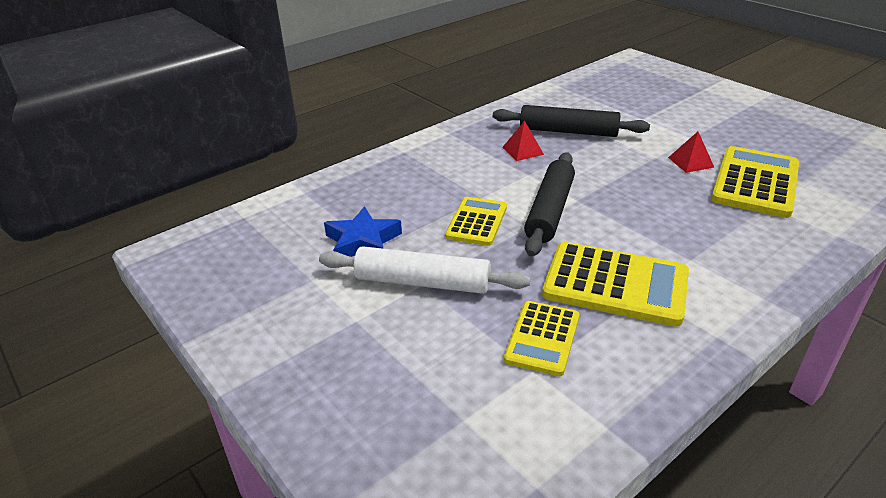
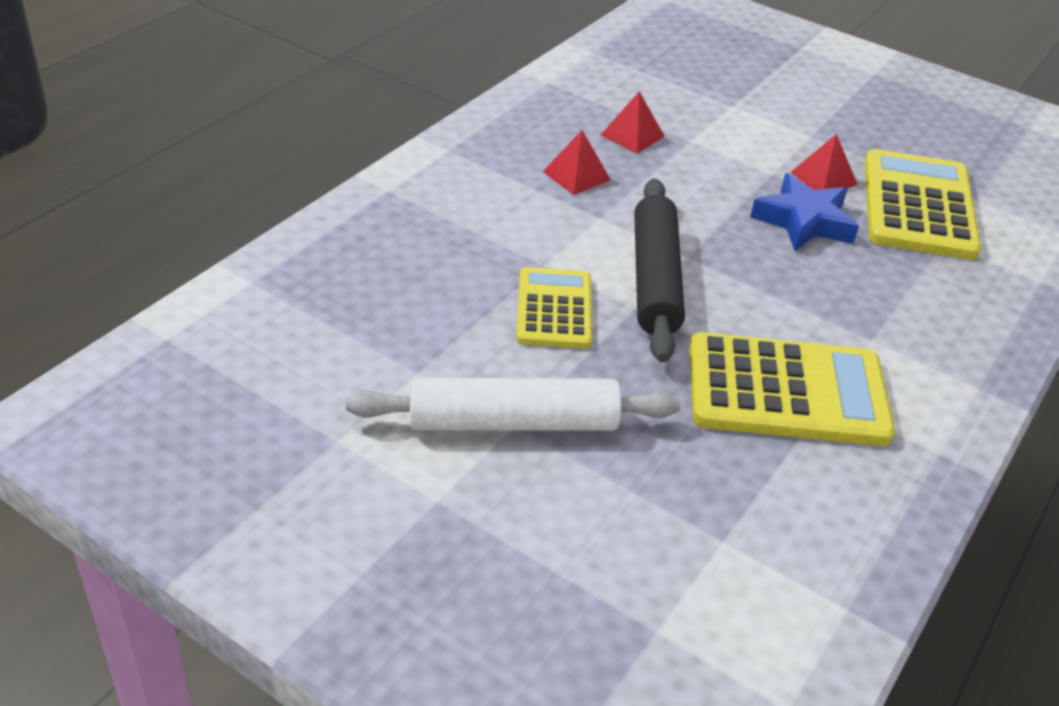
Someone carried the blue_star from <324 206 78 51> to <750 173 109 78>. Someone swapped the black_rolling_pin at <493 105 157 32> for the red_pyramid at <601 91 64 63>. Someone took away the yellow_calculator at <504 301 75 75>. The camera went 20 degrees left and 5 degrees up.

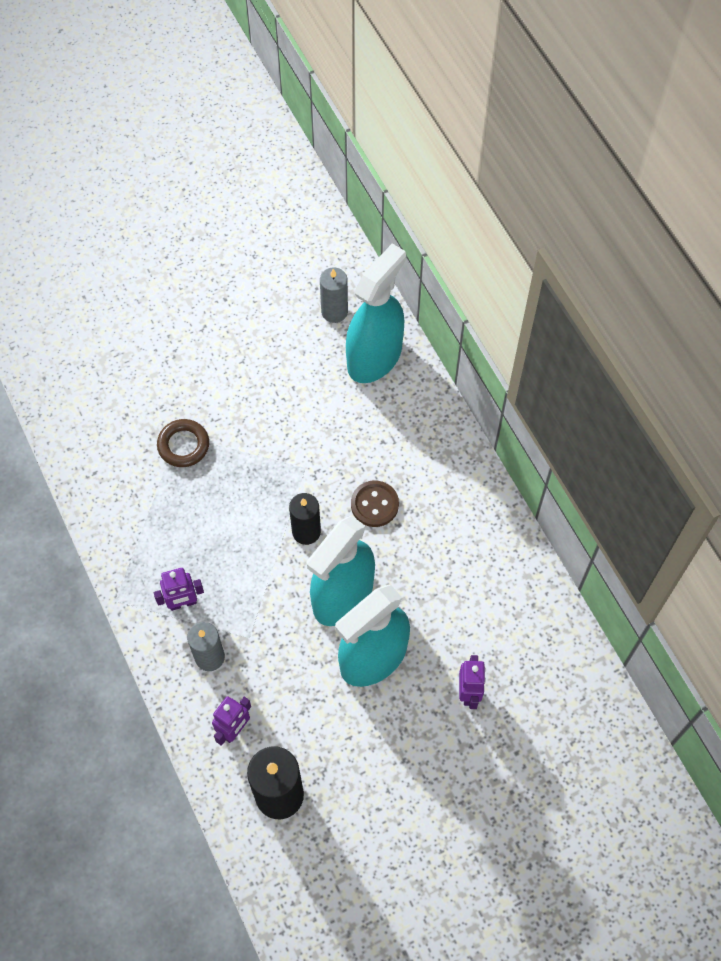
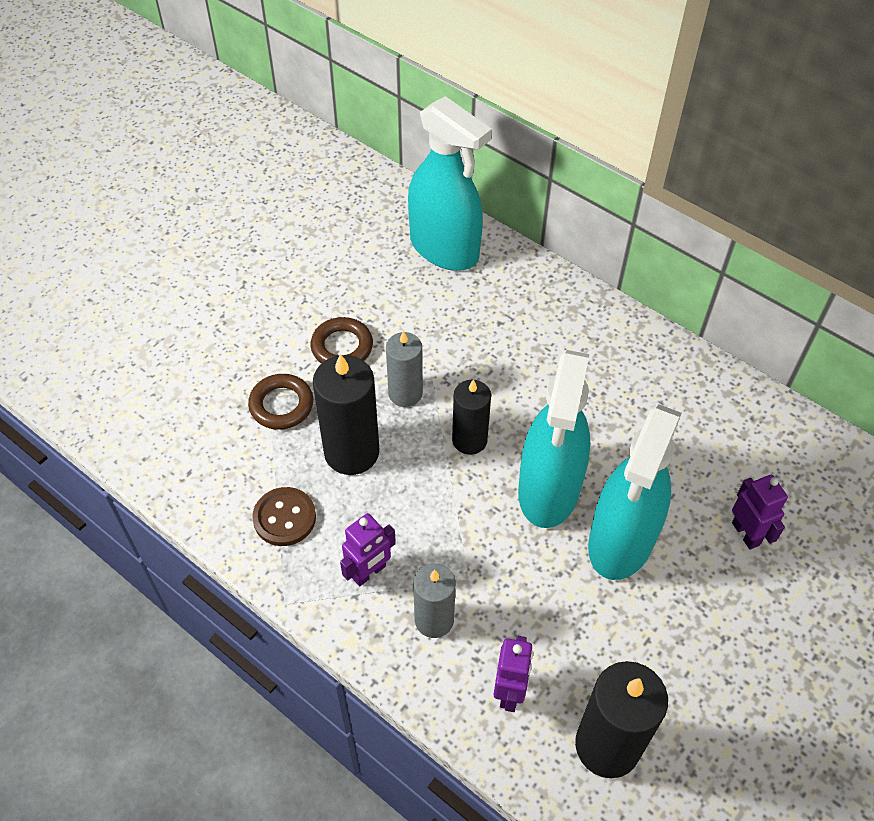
Someone carried the grey_candle from <320 268 28 55> to <386 330 37 77>. Someone rotated the turquoise_spray_bottle at <346 244 60 139> by 120 degrees clockwise. Someone carried the brown_button from <351 480 48 47> to <252 487 64 59>. Someone put down the brown_ring at <311 317 62 46>. Someone put down the black_candle at <313 354 66 121>. The camera went 25 degrees left and 10 degrees down.

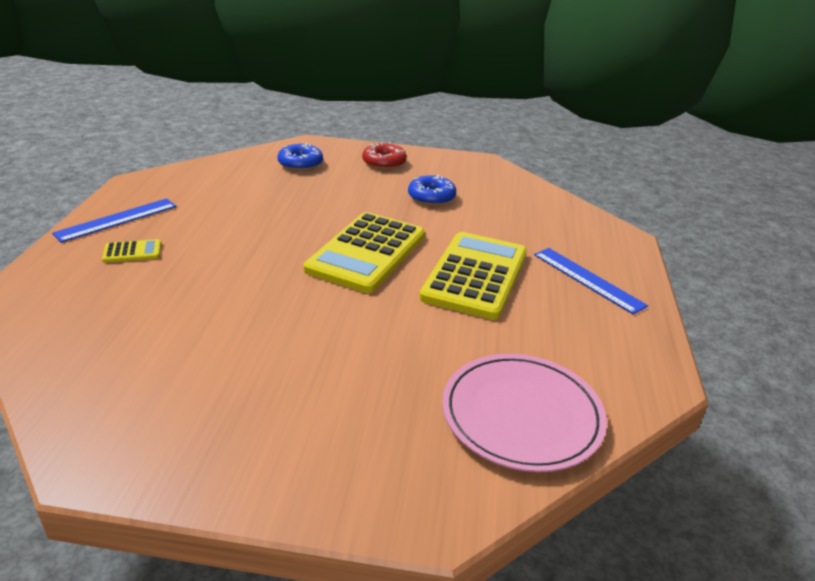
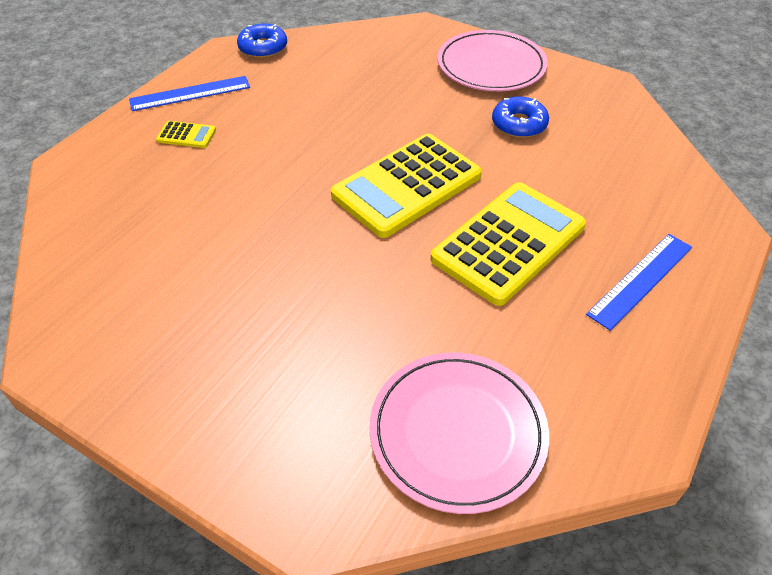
Someone carried the blue_donut from <277 143 46 28> to <237 24 50 34>. Someone swapped the red_donut at <362 142 45 28> for the pink_plate at <437 30 111 61>. Someone rotated the blue_ruler at <534 248 114 67> by 60 degrees clockwise. The camera went 25 degrees right and 15 degrees up.

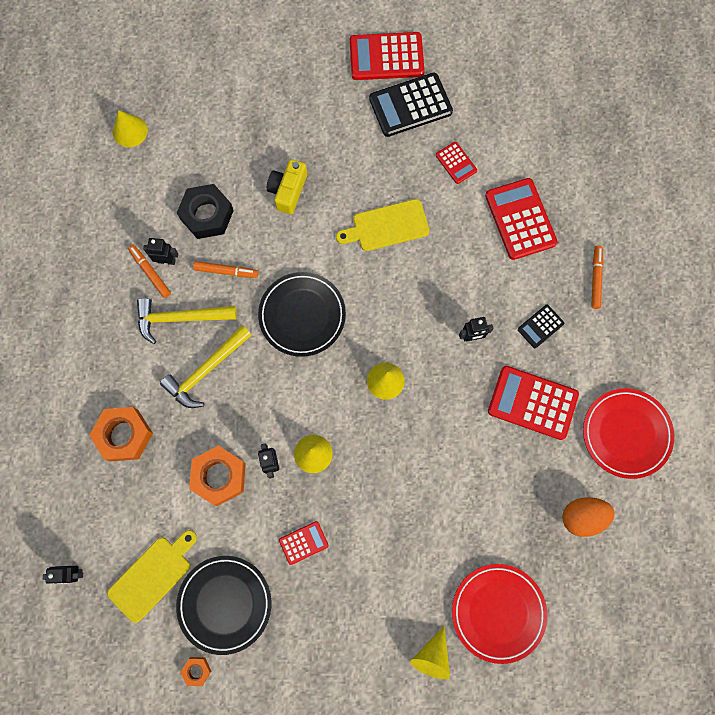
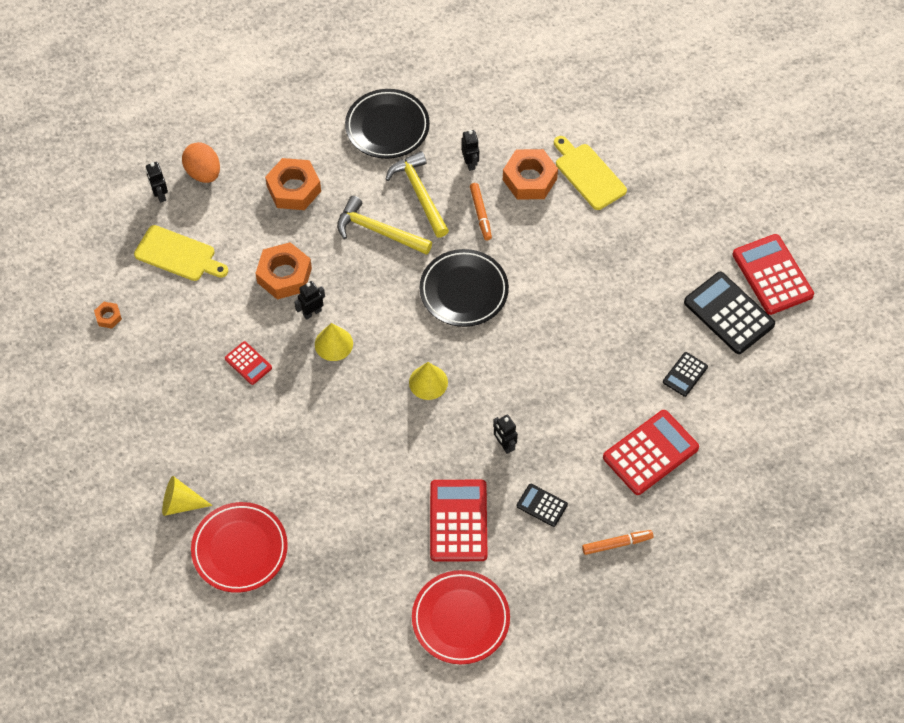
Someone took away the yellow_cone at <113 110 35 37>. Someone took away the orange_marker at <128 245 43 53>. Someone carried the black_plate from <176 556 95 99> to <345 89 85 70>. Someone repainted the black_nut at <177 184 57 55>, which became the orange_nut at <503 149 55 51>. Someone took away the yellow_camera at <267 159 40 55>. Someone carried the yellow_cutting_board from <336 199 94 52> to <554 136 73 74>. Someone repainted the red_calculator at <436 142 41 42>, which became the black_calculator at <663 352 45 45>. Someone carried the orange_egg from <562 497 53 40> to <182 142 38 41>. The camera went 70 degrees right and 15 degrees down.

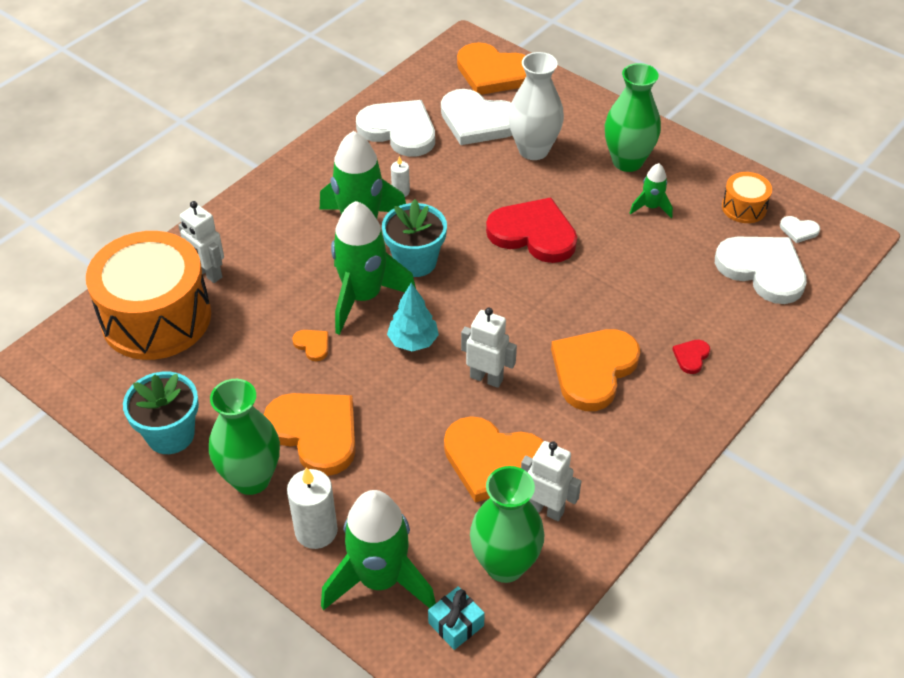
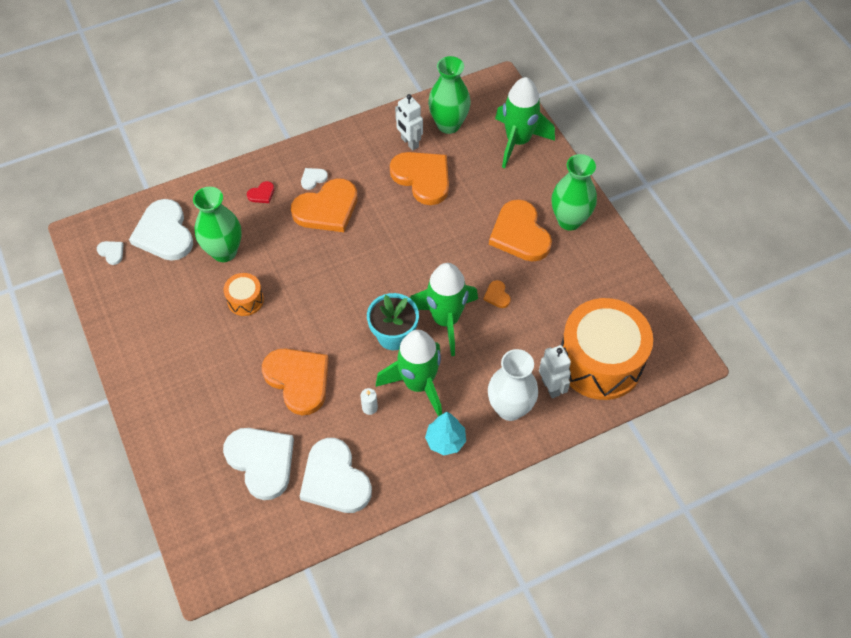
Someone took away the turquoise_flower_pot at <123 371 76 83>. Someone took away the white_candle at <287 468 51 81>. Someone carried the turquoise_tree from <387 283 52 68> to <425 412 41 43>. Someone took away the turquoise_gift at <428 586 57 64>. Someone carried the orange_heart from <457 42 69 53> to <262 348 67 67>. Someone took away the white_robot at <461 308 56 80>. Someone took away the red_heart at <486 197 91 66>. Someone carried the white_vase from <508 52 56 108> to <488 349 50 72>. Someone carried the green_vase from <605 63 56 109> to <193 187 49 75>. Someone took away the green_rocket at <630 163 43 55>. Someone carried the orange_drum from <722 172 50 51> to <224 273 40 43>. Someone put down the white_heart at <301 168 27 22>. The camera went 155 degrees left and 10 degrees up.

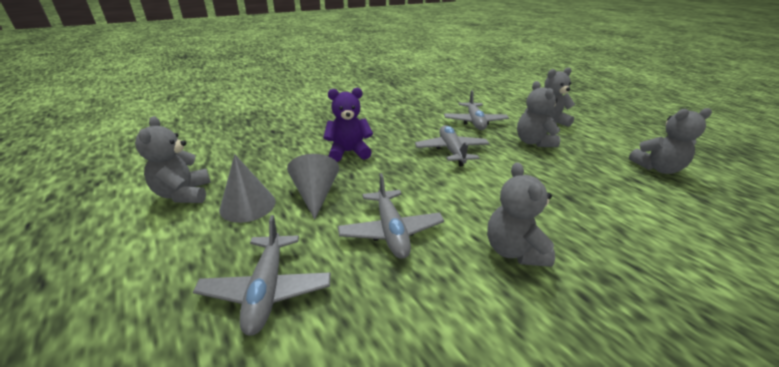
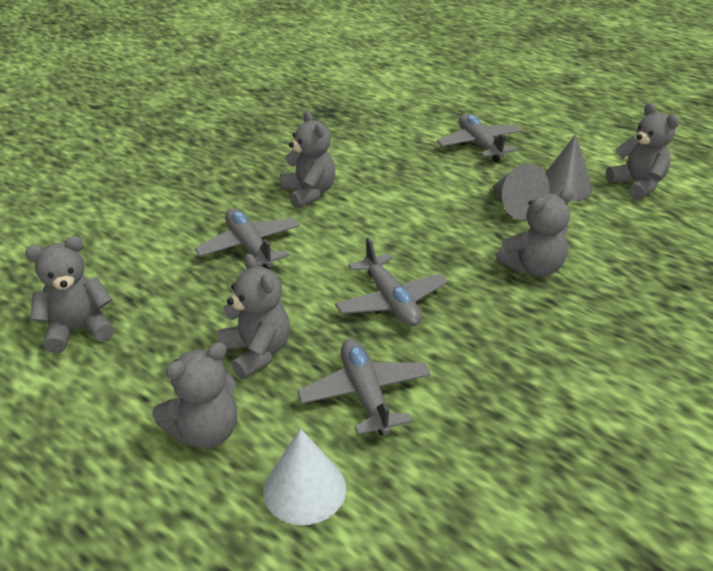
Someone repainted the purple_teddy_bear at <324 88 49 74>, which became the grey_teddy_bear at <496 188 78 89>. Someone carried the grey_plane from <338 173 106 86> to <194 209 106 61>. Someone put down the white_cone at <263 428 83 97>. The camera went 165 degrees right and 5 degrees up.

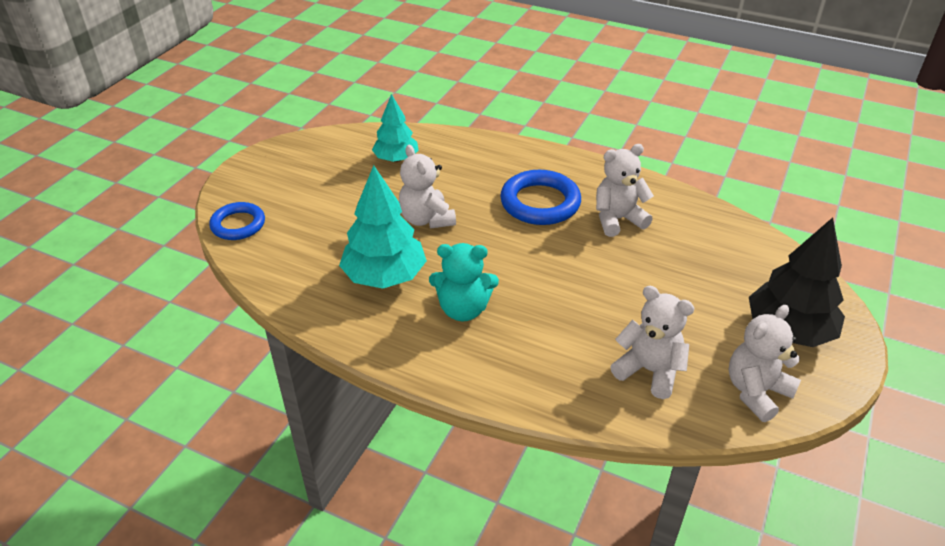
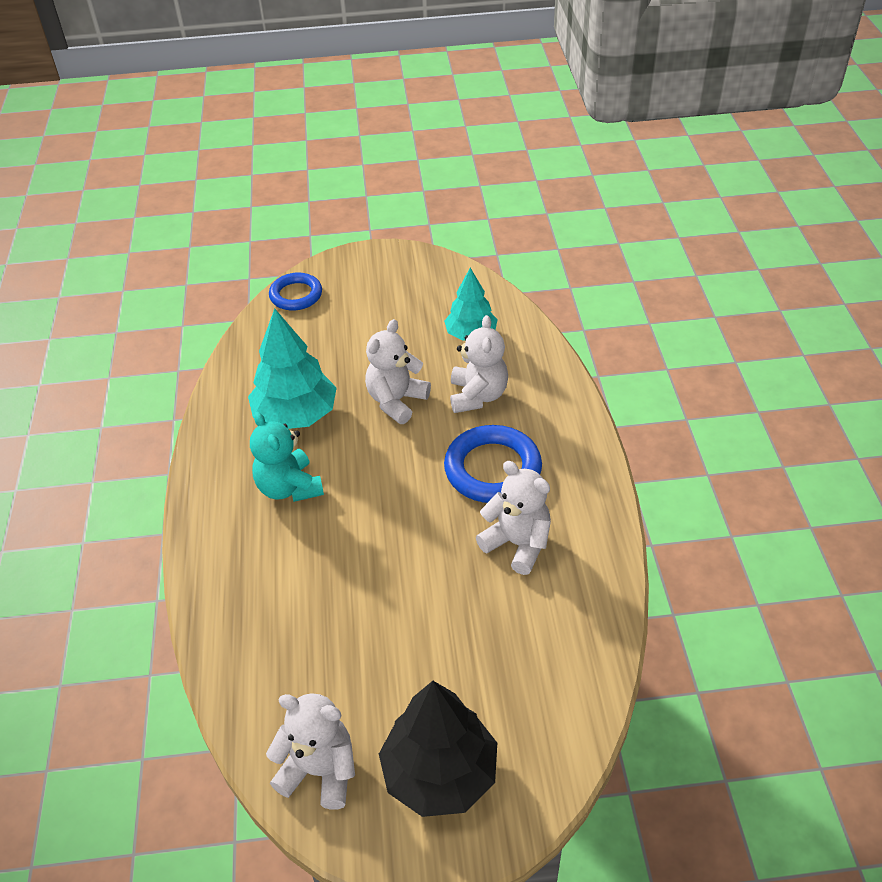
Someone carried the white_teddy_bear from <610 286 84 113> to <450 315 58 98>. The camera went 60 degrees right and 5 degrees up.

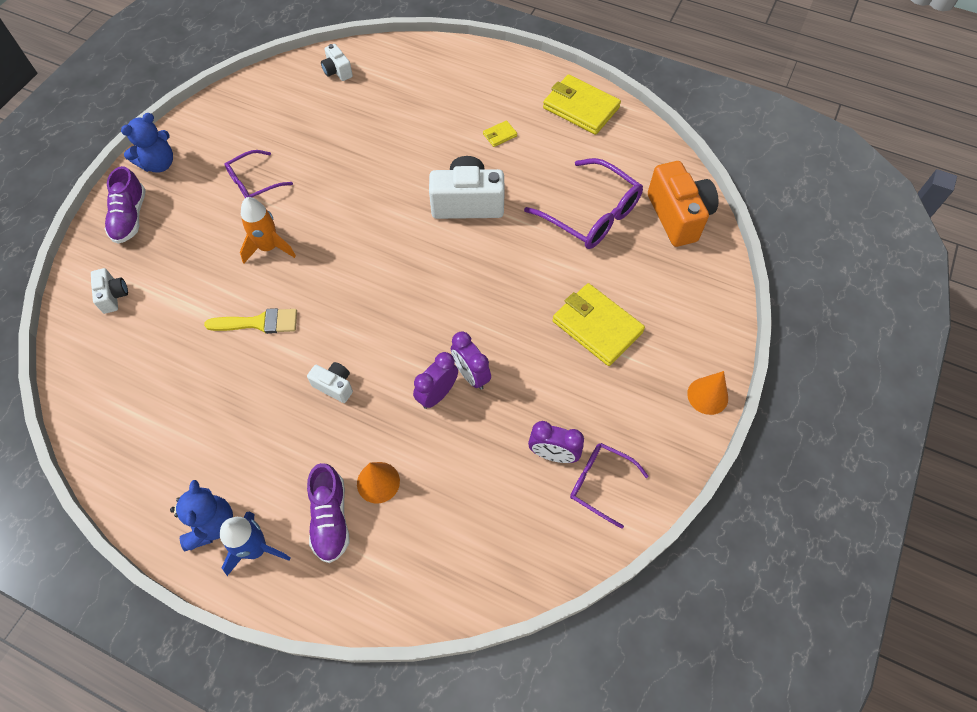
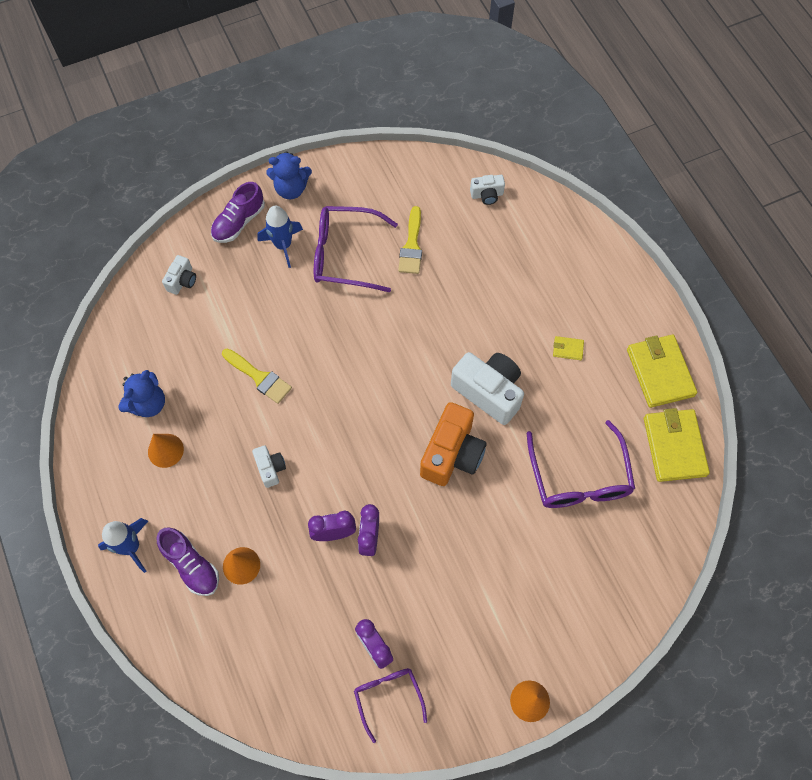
Someone carried the blue_teddy_bear from <170 480 63 72> to <118 370 47 47>. Someone scaled the purple_glasses at <225 150 68 48> by 1.67. Someone took away the orange_rocket at <240 197 56 66>. Someone rotated the purple_shoe at <307 463 42 100> by 75 degrees counterclockwise. Someone rotated the white_camera at <321 44 32 37> by 105 degrees counterclockwise. Someone carried the yellow_wallet from <552 283 93 83> to <644 408 66 74>. Someone carried the orange_camera from <648 161 70 86> to <420 402 67 84>. Someone put down the orange_cone at <148 434 36 34>. Someone put down the blue_rocket at <257 206 46 62>. Someone put down the yellow_brush at <398 206 24 68>. The camera went 40 degrees right and 5 degrees up.

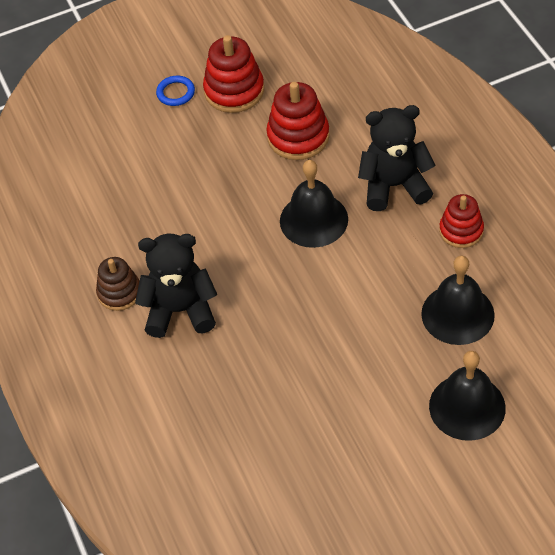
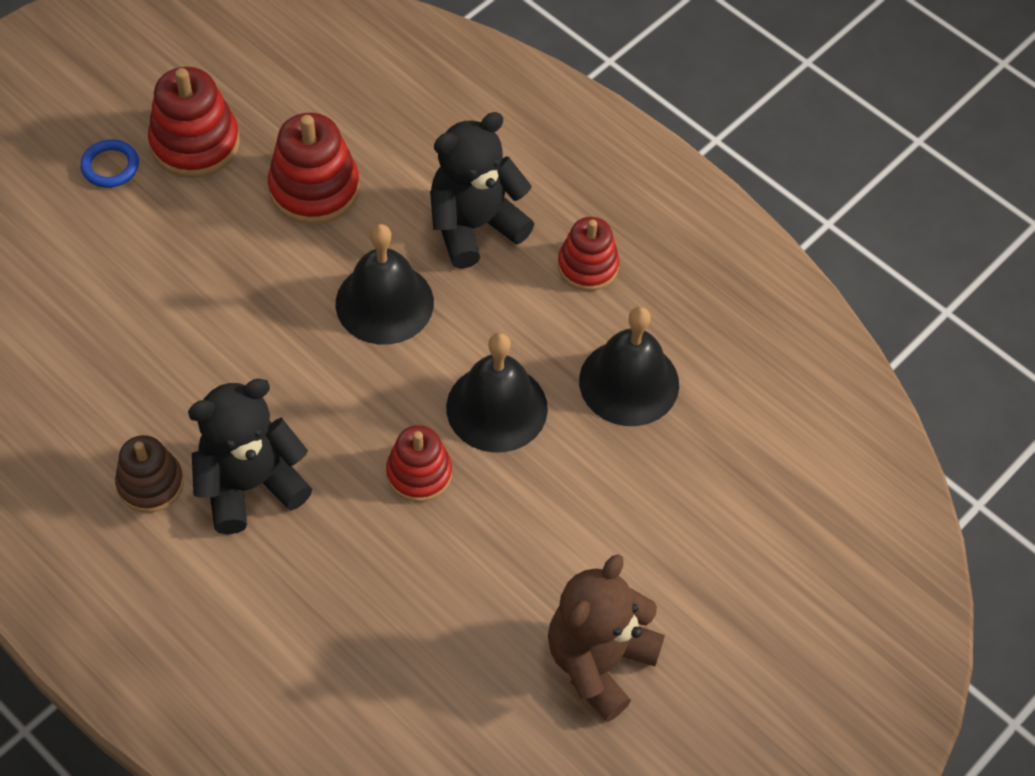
Someone carried the black_bell from <429 351 77 90> to <446 333 102 120>. Someone put down the red_stacking_toy at <386 425 66 77>. Someone put down the brown_teddy_bear at <548 554 117 168>. The camera went 30 degrees left and 5 degrees up.

